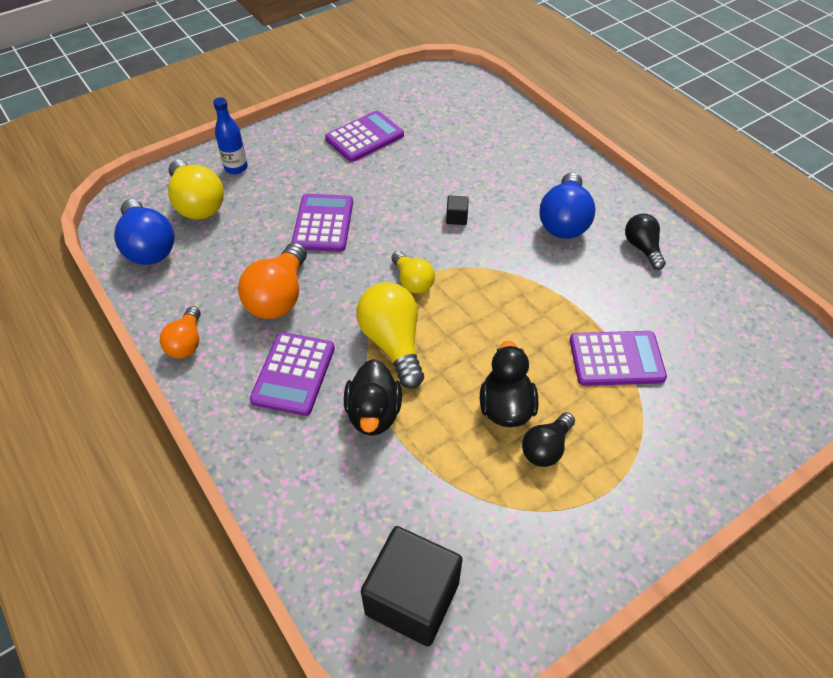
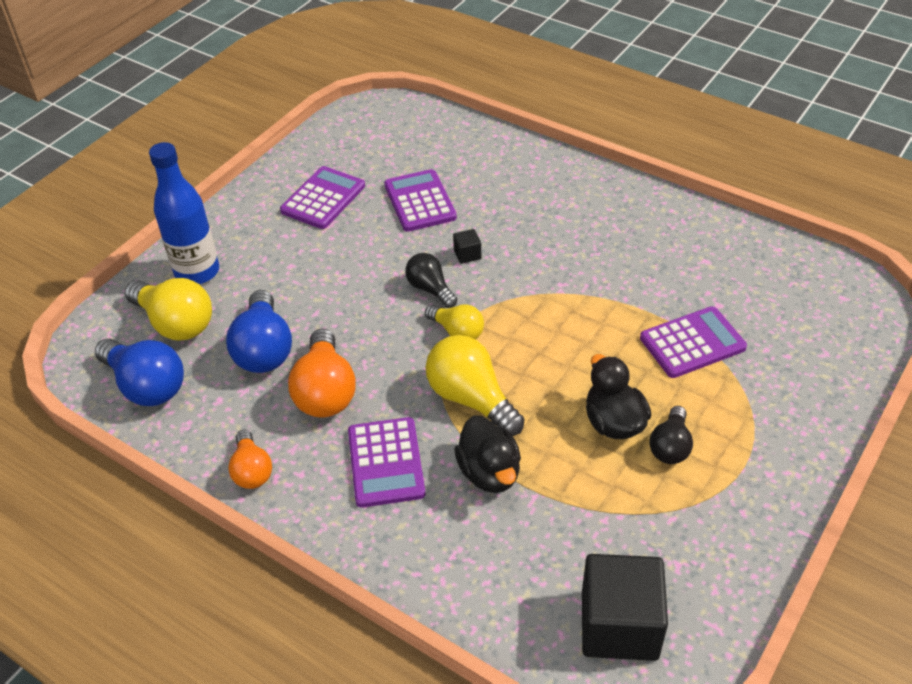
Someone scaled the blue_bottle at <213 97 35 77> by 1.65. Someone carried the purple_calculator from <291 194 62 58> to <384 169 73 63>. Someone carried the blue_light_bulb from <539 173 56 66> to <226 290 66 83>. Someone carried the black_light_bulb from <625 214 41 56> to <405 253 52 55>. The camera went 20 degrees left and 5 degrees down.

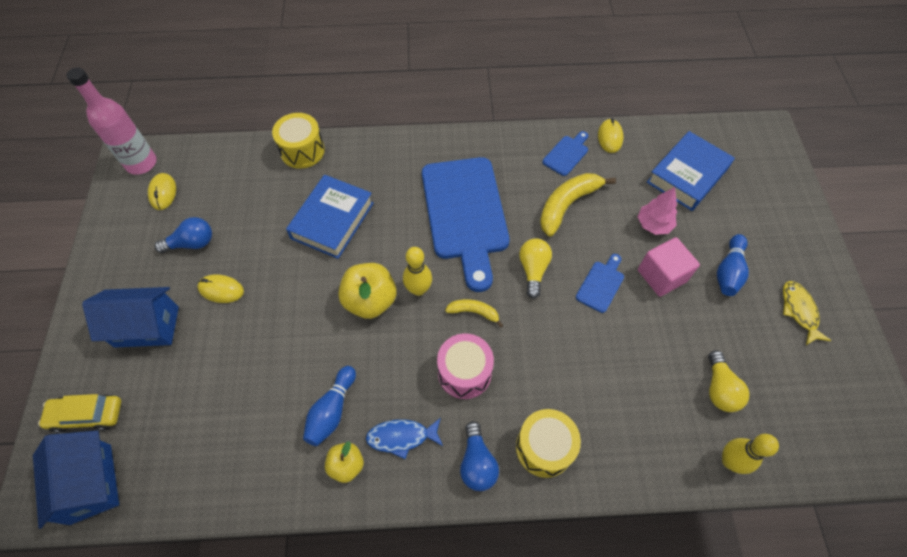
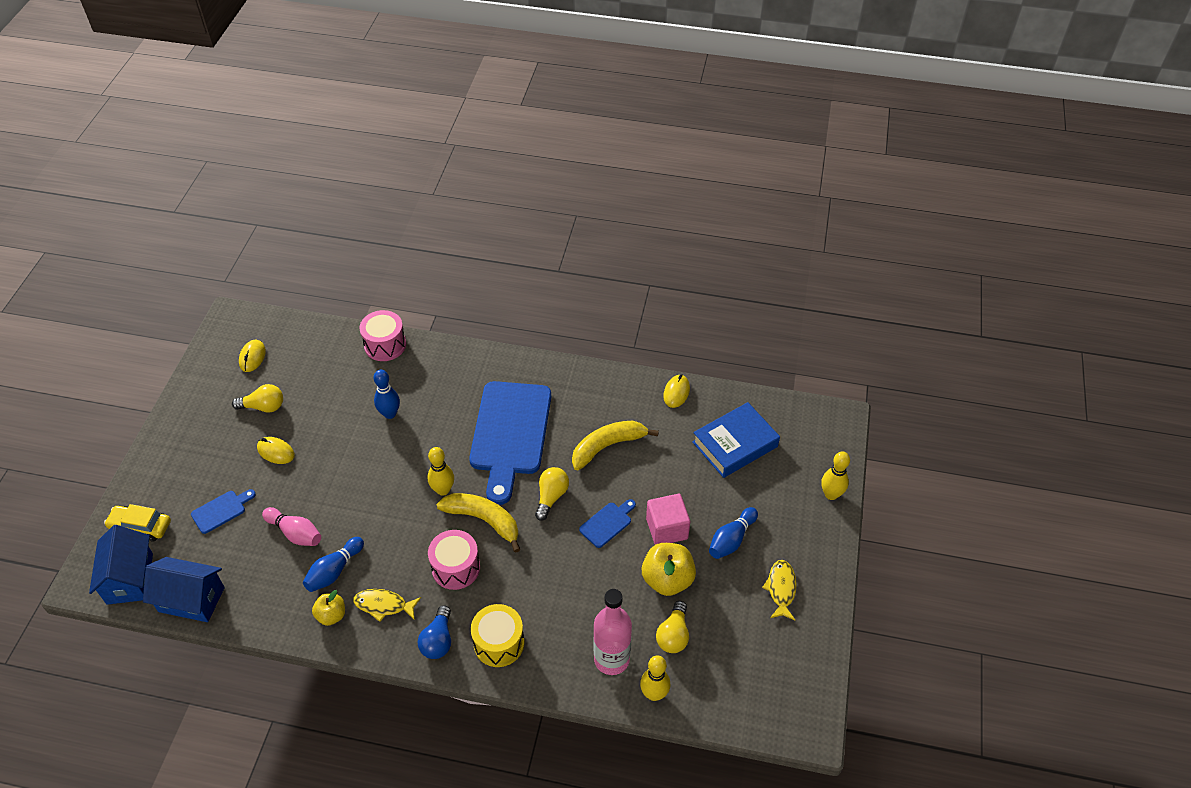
Someone carried the pink_bottle from <66 67 91 108> to <593 589 39 86>. Someone carried the blue_house from <82 287 97 60> to <143 557 82 65>. Someone repainted the blue_light_bulb at <155 217 57 36>, which became the yellow_light_bulb at <232 384 51 29>. Someone repainted the yellow_drum at <272 113 53 56>, which became the pink_drum at <359 310 47 51>. Someone swapped the blue_book at <286 175 88 84> for the blue_bowling_pin at <374 370 26 49>. Someone carried the yellow_apple from <338 263 59 56> to <642 543 54 53>. Someone repainted the blue_fish at <366 418 77 41>, which became the yellow_fish at <353 589 68 33>. Someone scaled the yellow_banana at <445 299 58 28> by 1.84. Someone carried the blue_cutting_board from <543 131 45 45> to <191 489 65 45>. Someone took away the pink_tree at <638 187 39 48>. Someone put down the pink_bowling_pin at <262 507 59 39>. Someone put down the yellow_bowling_pin at <821 451 29 49>. The camera went 15 degrees right and 10 degrees down.

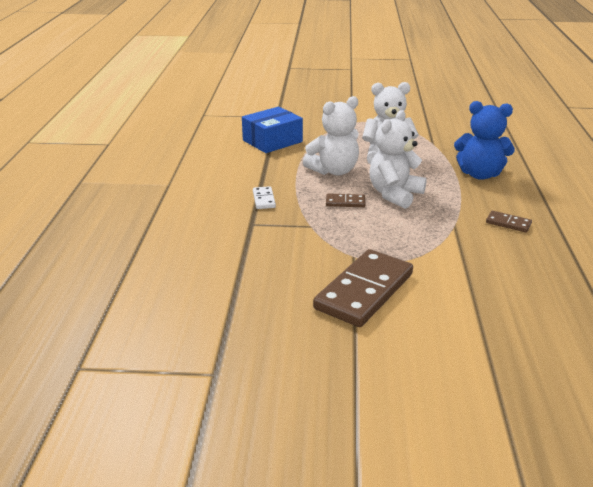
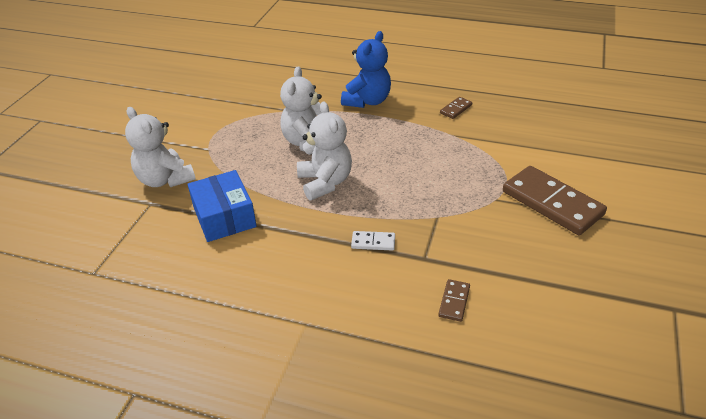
Someone carried the brown_domino from <326 194 39 13> to <438 279 32 43>. Someone carried the white_teddy_bear from <369 110 58 99> to <125 107 71 80>. The camera went 75 degrees left and 10 degrees up.

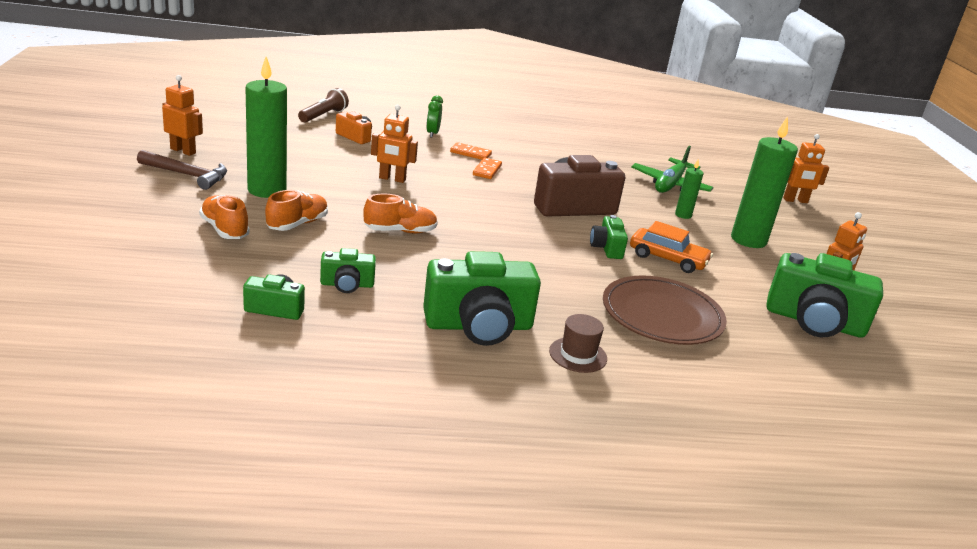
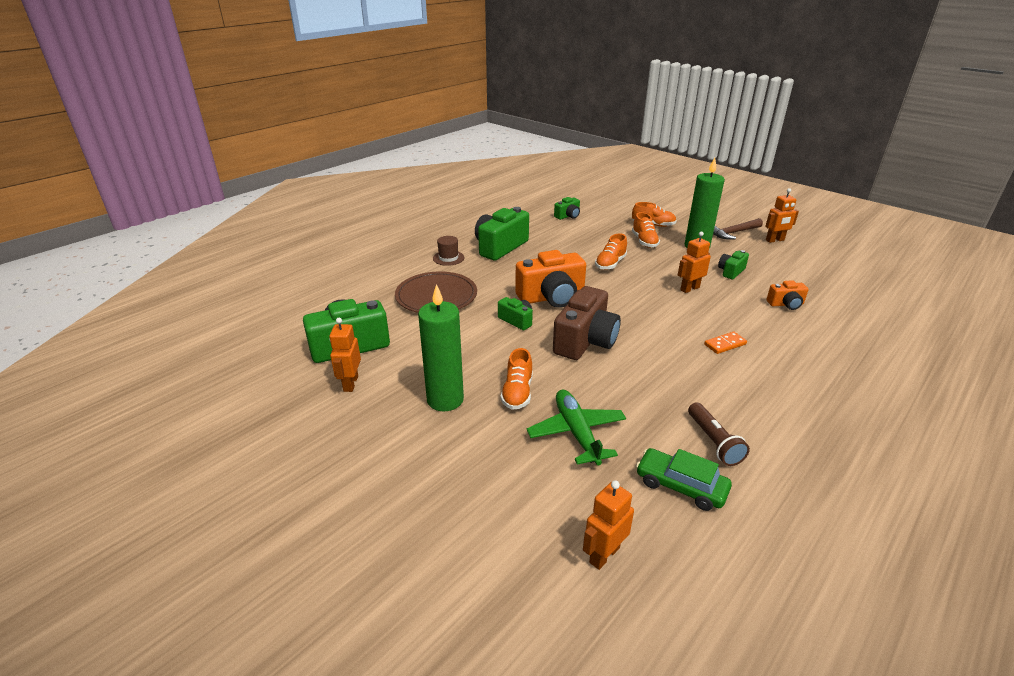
Someone carried the brown_flashlight from <298 88 51 35> to <688 402 62 64>. Someone carried the green_camera from <320 248 56 45> to <718 250 31 29>. Someone took away the green_clock at <426 95 17 43>. Someone took away the orange_domino at <473 158 29 21>. Someone took away the orange_car at <630 221 83 52>. Someone swapped the green_candle at <675 160 28 59> for the orange_shoe at <501 348 32 62>. Someone carried the orange_robot from <783 134 46 69> to <583 480 51 90>. Someone put down the orange_camera at <515 250 71 58>. Someone put down the green_car at <636 448 96 63>. The camera went 140 degrees right and 5 degrees up.

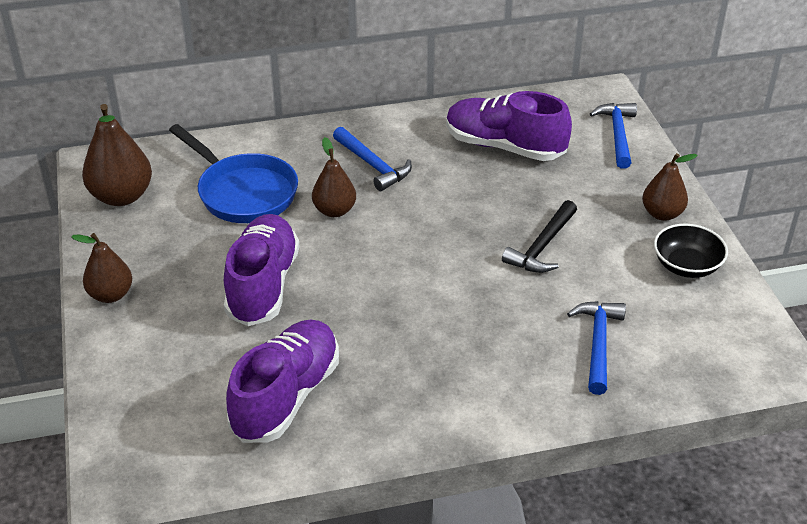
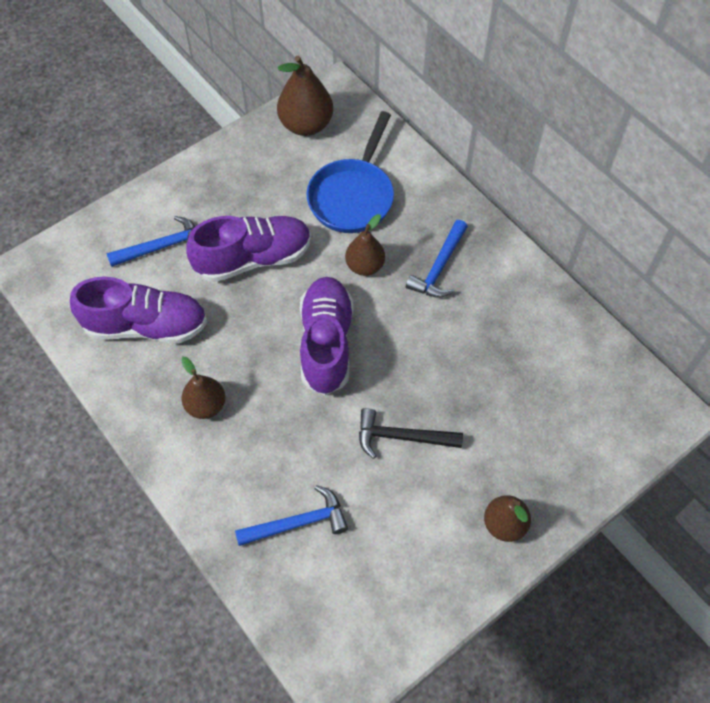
Someone carried the brown_pear from <71 233 61 70> to <181 357 44 62>. Someone carried the purple_shoe from <446 91 126 70> to <300 277 53 118>. Someone carried the blue_hammer from <590 103 47 66> to <107 216 88 51>. Someone took away the black_bowl at <654 224 74 54>. The camera went 65 degrees right and 20 degrees up.

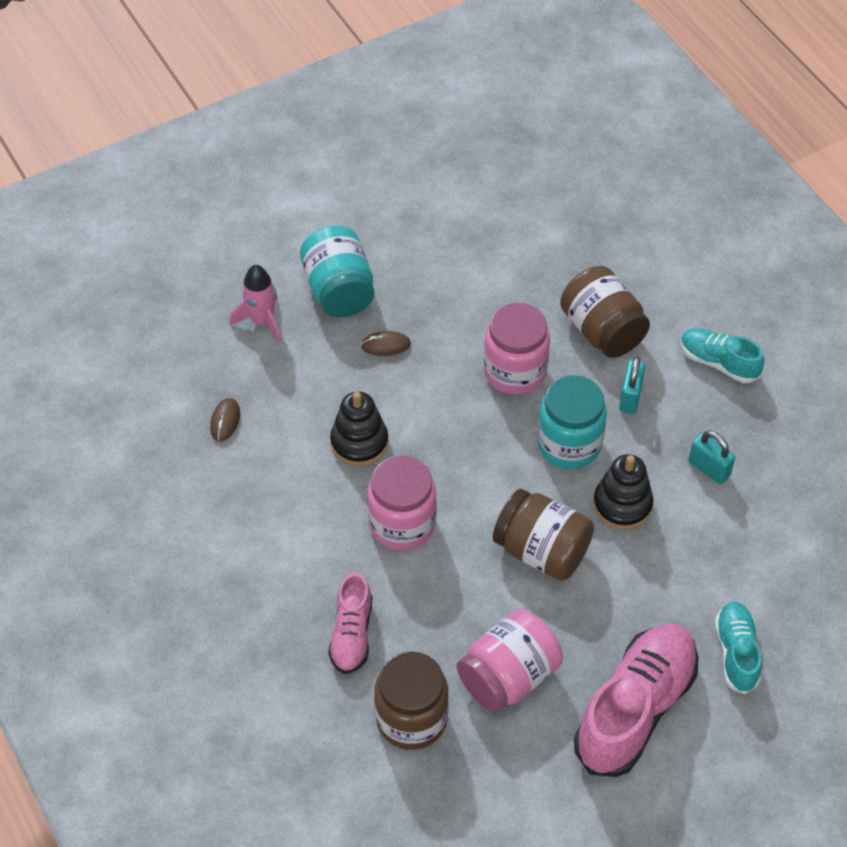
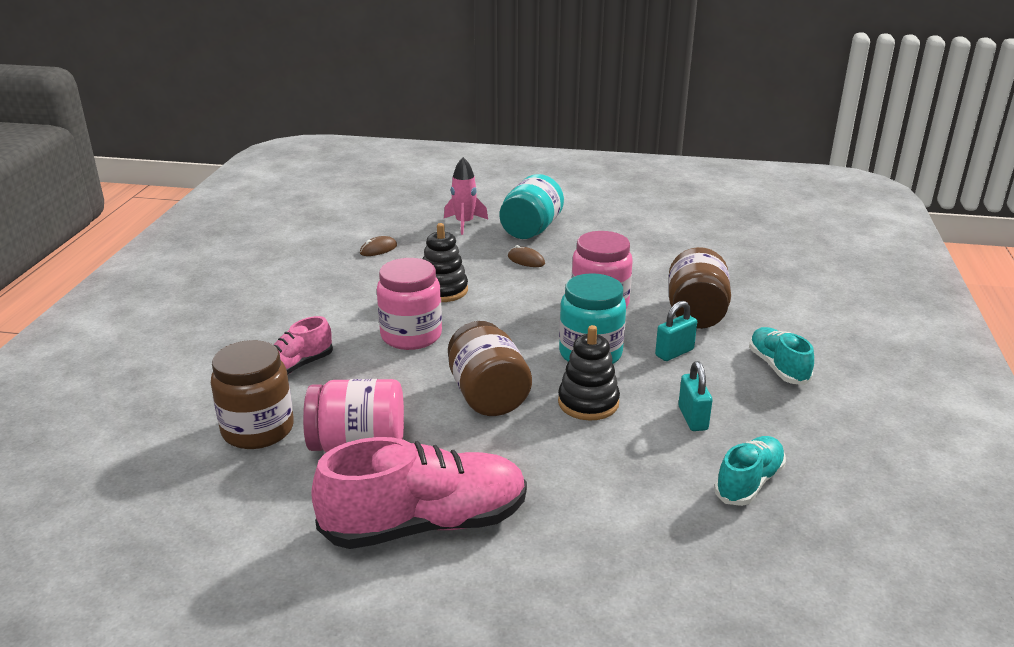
Someone carried the turquoise_shoe from <715 602 47 92> to <714 436 72 70>. The camera went 40 degrees right and 25 degrees down.

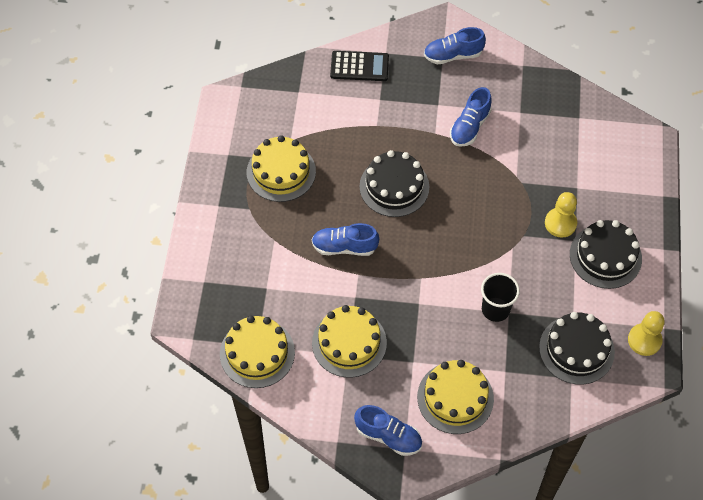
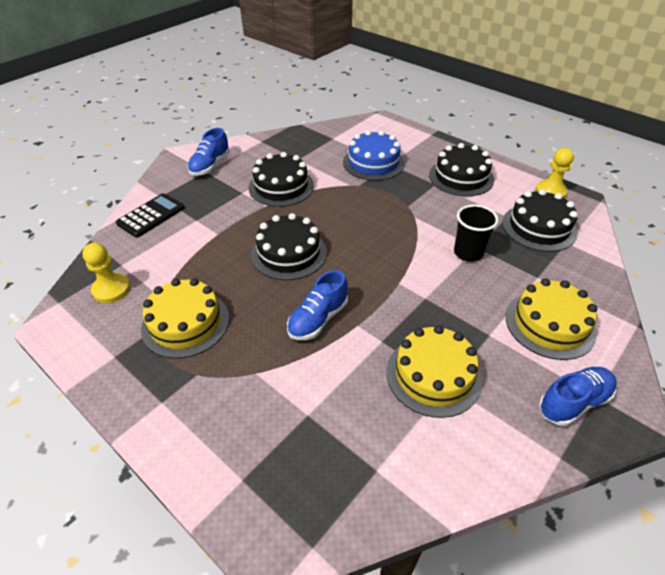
Someone took away the yellow_cake at <220 316 75 72>. Someone swapped the blue_shoe at <450 87 42 60> for the black_cake at <249 152 65 55>. Someone carried the yellow_pawn from <545 192 32 45> to <82 243 49 60>. Someone put down the blue_cake at <343 130 62 51>. The camera went 55 degrees left and 15 degrees down.

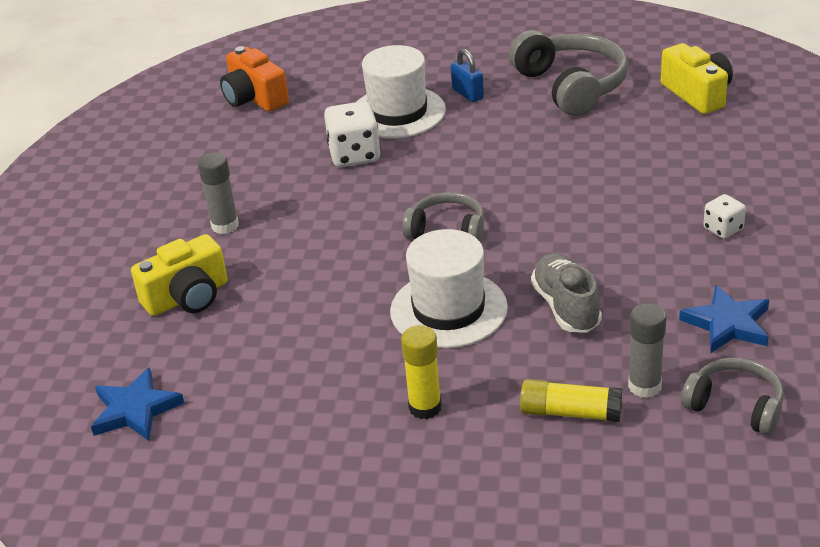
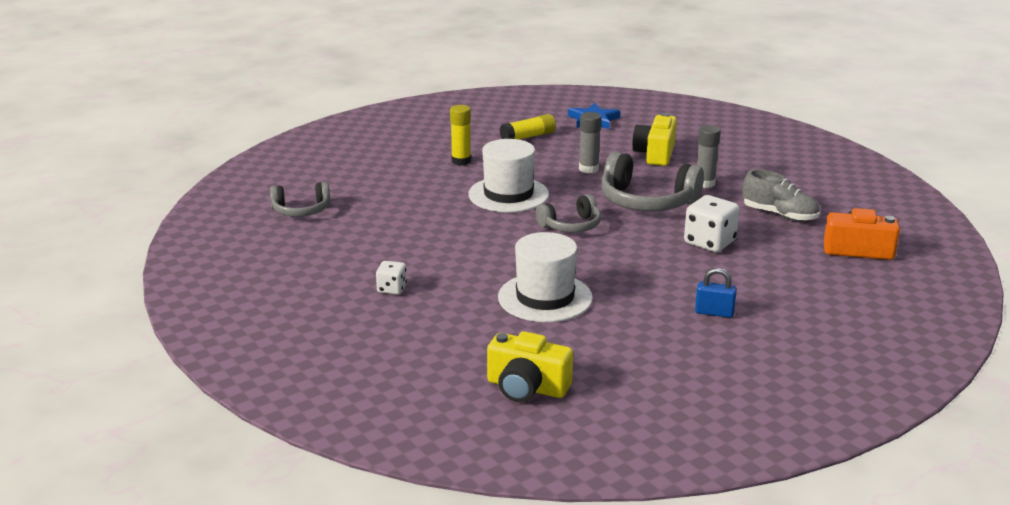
Someone carried the white_hat from <357 45 89 93> to <498 232 95 90>. Someone carried the grey_headphones from <509 30 119 86> to <601 152 103 59>. Someone carried the yellow_glue_stick from <520 379 102 43> to <500 114 56 26>. Someone carried the grey_shoe from <531 253 71 80> to <742 169 78 52>. Someone carried the grey_glue_stick from <628 303 38 95> to <579 112 22 61>. Someone took away the blue_star at <679 285 90 68>. The camera went 135 degrees right and 10 degrees down.

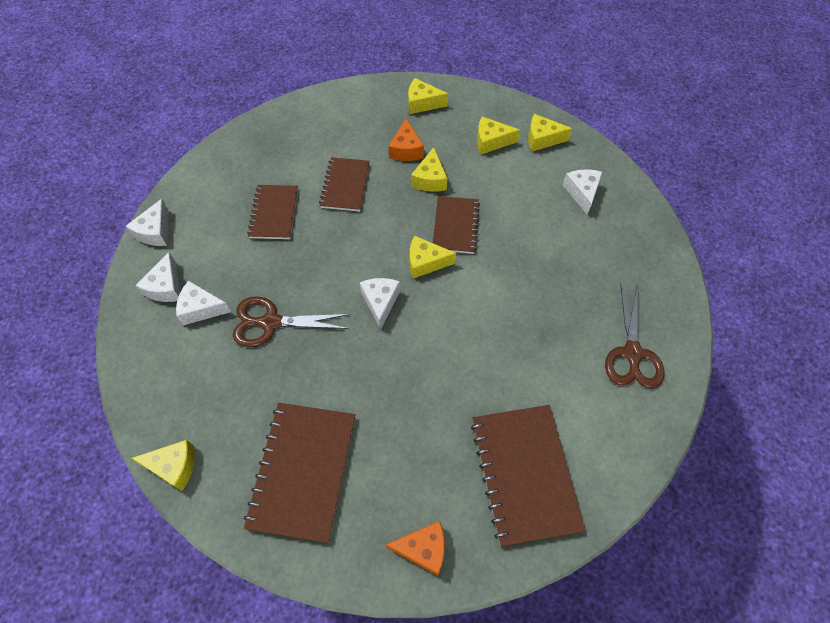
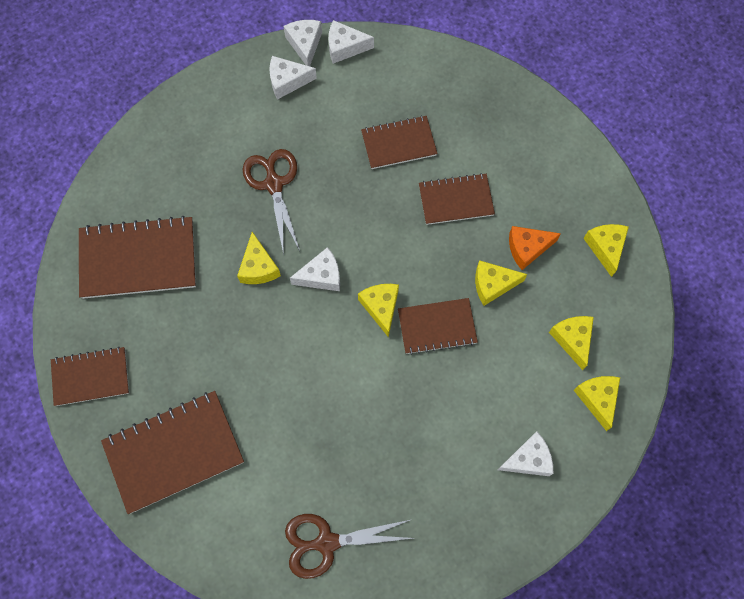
Someone carried the yellow_cheese from <132 440 63 51> to <237 232 44 52>. Someone carried the white_cheese from <176 281 55 44> to <284 20 38 46>. Someone swapped the orange_cheese at <386 521 59 55> for the brown_notebook at <51 347 78 59>. The camera went 75 degrees right and 10 degrees up.

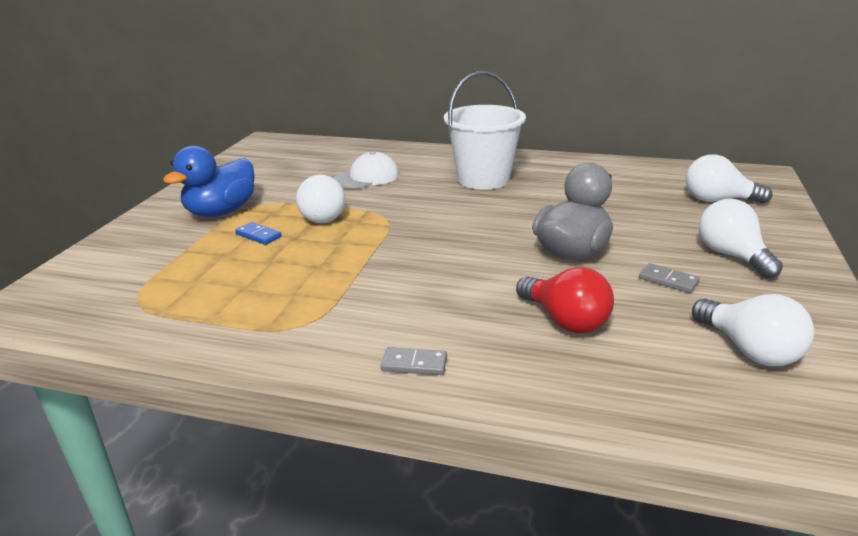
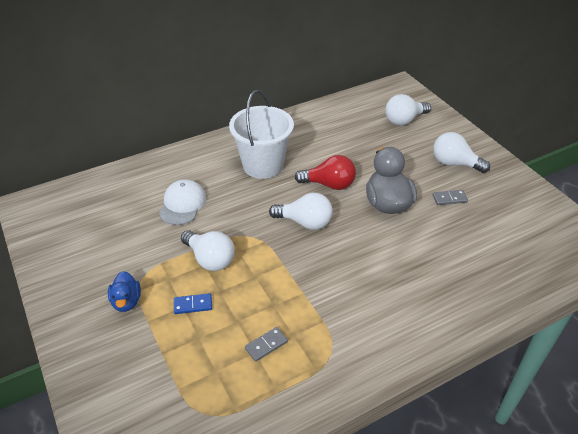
Someone scaled the blue_duck at <163 146 92 71> by 0.57. Someone carried the grey_domino from <381 347 66 28> to <245 327 43 35>. Someone carried the red_light_bulb from <516 267 98 67> to <295 155 61 35>. Someone carried the white_light_bulb from <692 294 122 72> to <269 193 64 37>. The camera went 45 degrees left and 15 degrees up.

